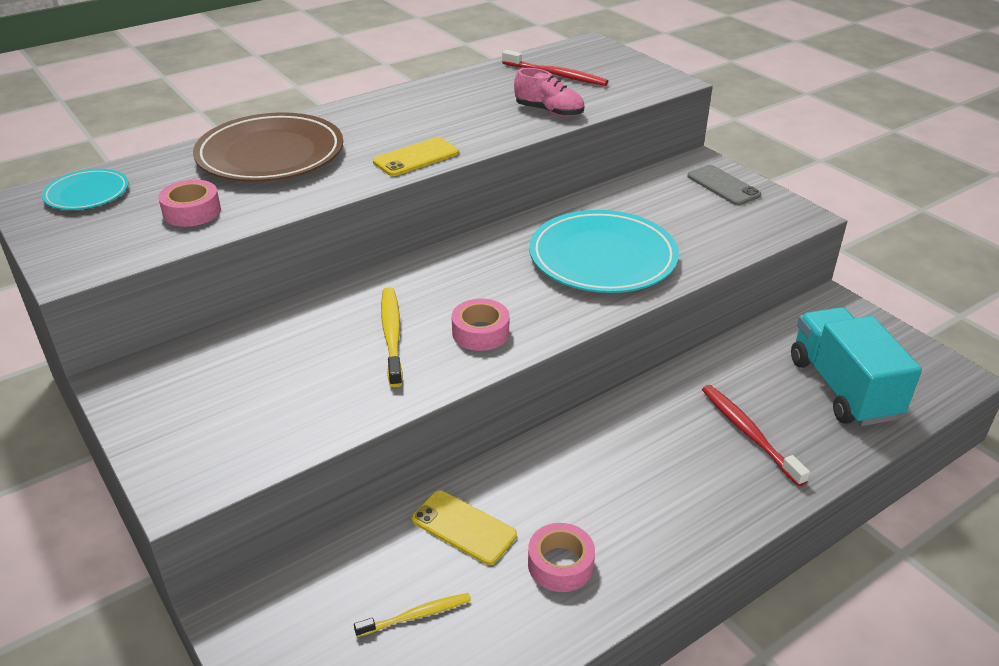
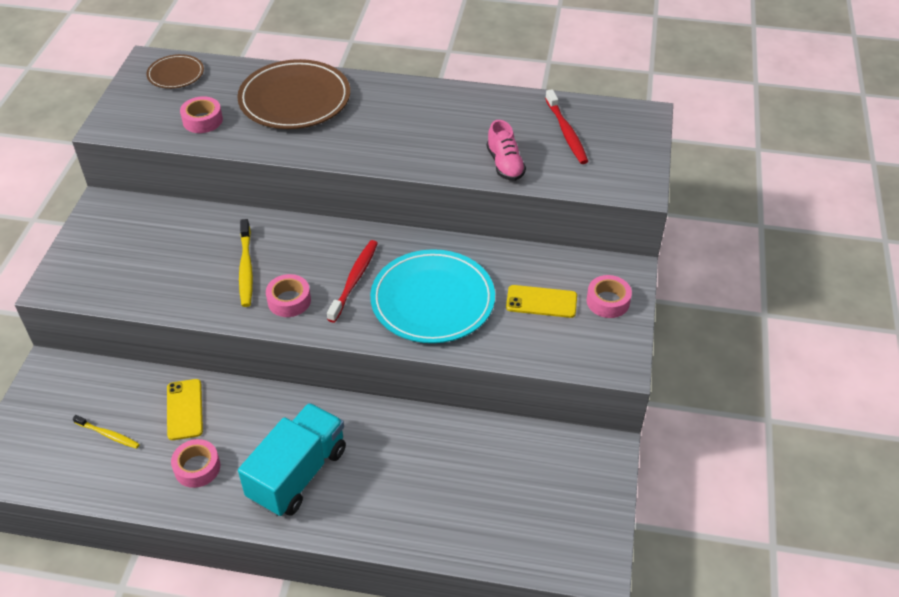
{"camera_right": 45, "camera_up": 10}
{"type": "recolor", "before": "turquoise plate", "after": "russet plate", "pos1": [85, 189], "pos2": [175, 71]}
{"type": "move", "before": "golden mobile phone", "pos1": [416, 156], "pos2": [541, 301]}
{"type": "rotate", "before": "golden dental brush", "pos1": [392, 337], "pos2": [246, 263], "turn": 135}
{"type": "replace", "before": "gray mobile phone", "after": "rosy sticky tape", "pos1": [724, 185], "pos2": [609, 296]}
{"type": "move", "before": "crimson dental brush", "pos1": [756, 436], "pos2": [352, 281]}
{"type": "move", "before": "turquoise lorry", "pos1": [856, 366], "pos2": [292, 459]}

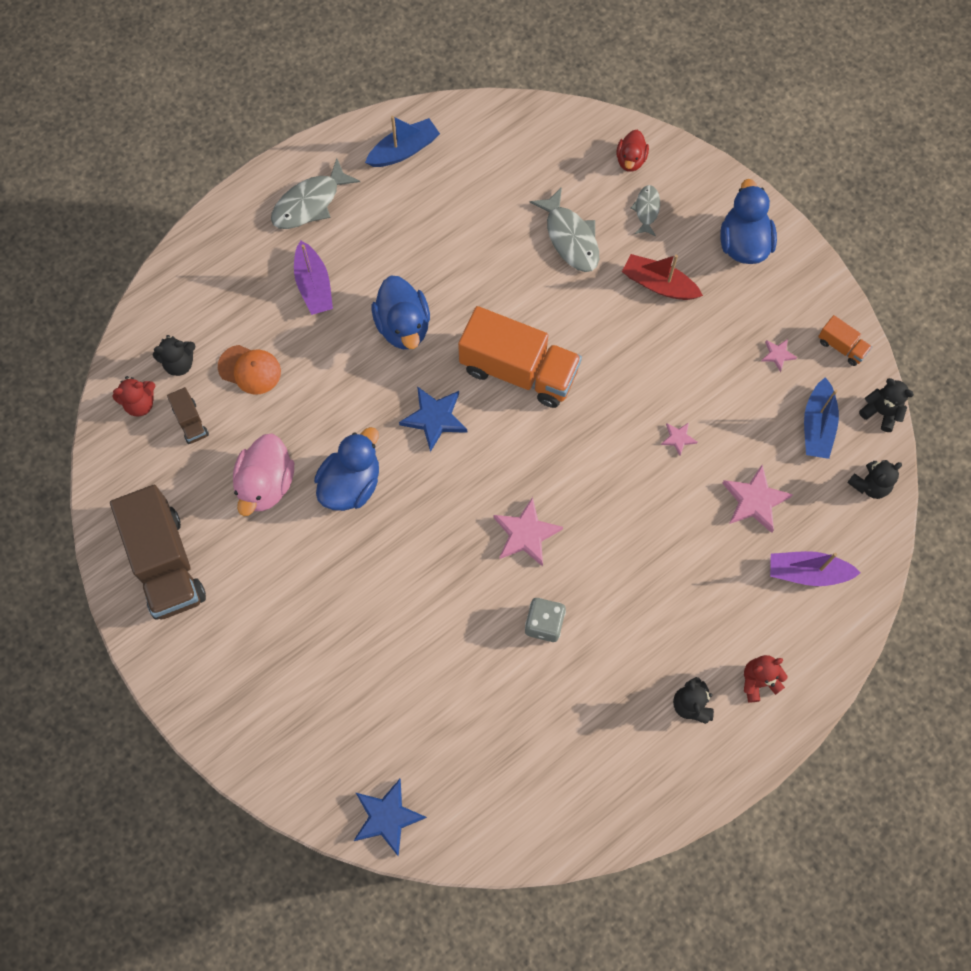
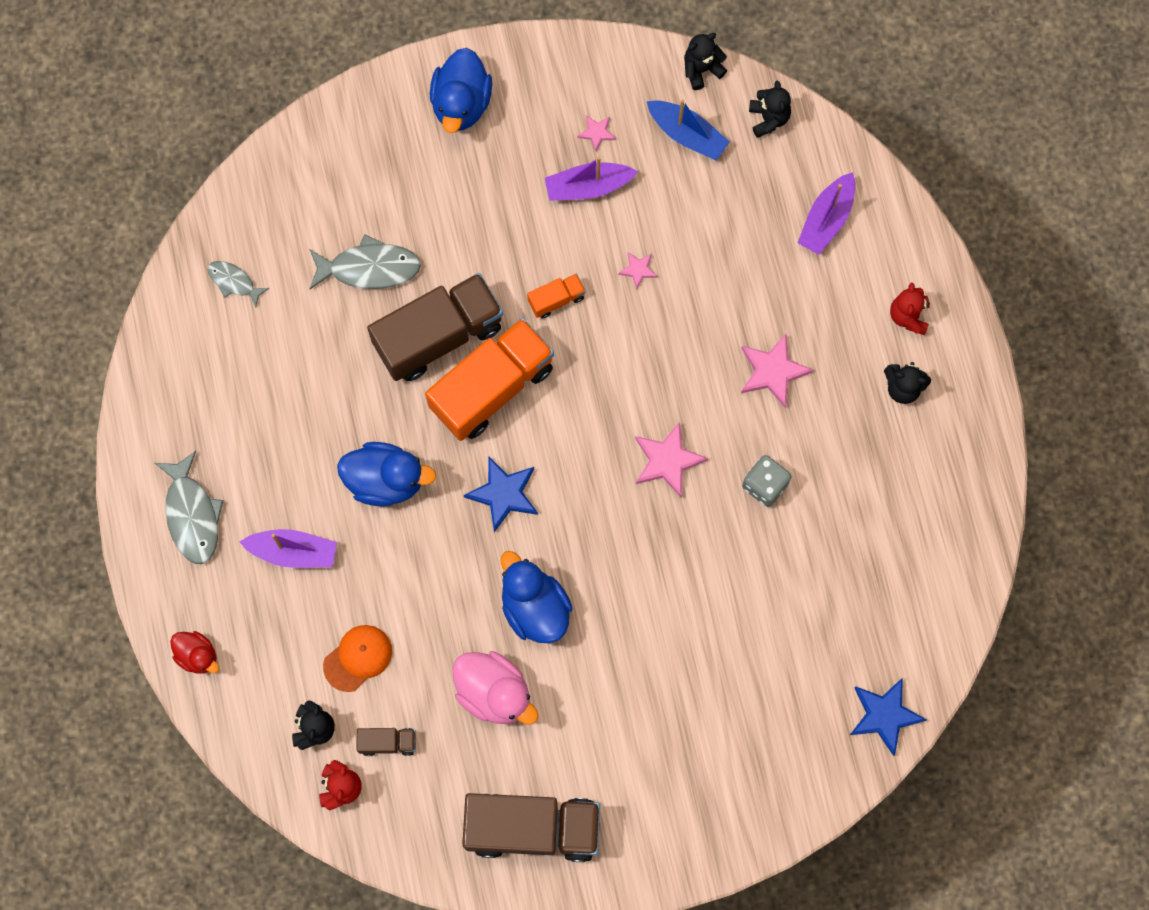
{"camera_right": -65, "camera_up": 5}
{"type": "delete", "before": "cobalt toy boat", "pos1": [402, 141]}
{"type": "move", "before": "crimson duck", "pos1": [632, 151], "pos2": [194, 652]}
{"type": "delete", "before": "crimson toy boat", "pos1": [662, 277]}
{"type": "move", "before": "gray fish figure", "pos1": [645, 210], "pos2": [238, 284]}
{"type": "rotate", "before": "cobalt duck", "pos1": [748, 221], "pos2": [461, 90], "turn": -105}
{"type": "move", "before": "rosy star", "pos1": [757, 499], "pos2": [777, 371]}
{"type": "move", "before": "bright orange lorry", "pos1": [845, 340], "pos2": [556, 296]}
{"type": "insert", "after": "russet lorry", "pos2": [435, 327]}
{"type": "insert", "after": "purple toy boat", "pos2": [591, 179]}

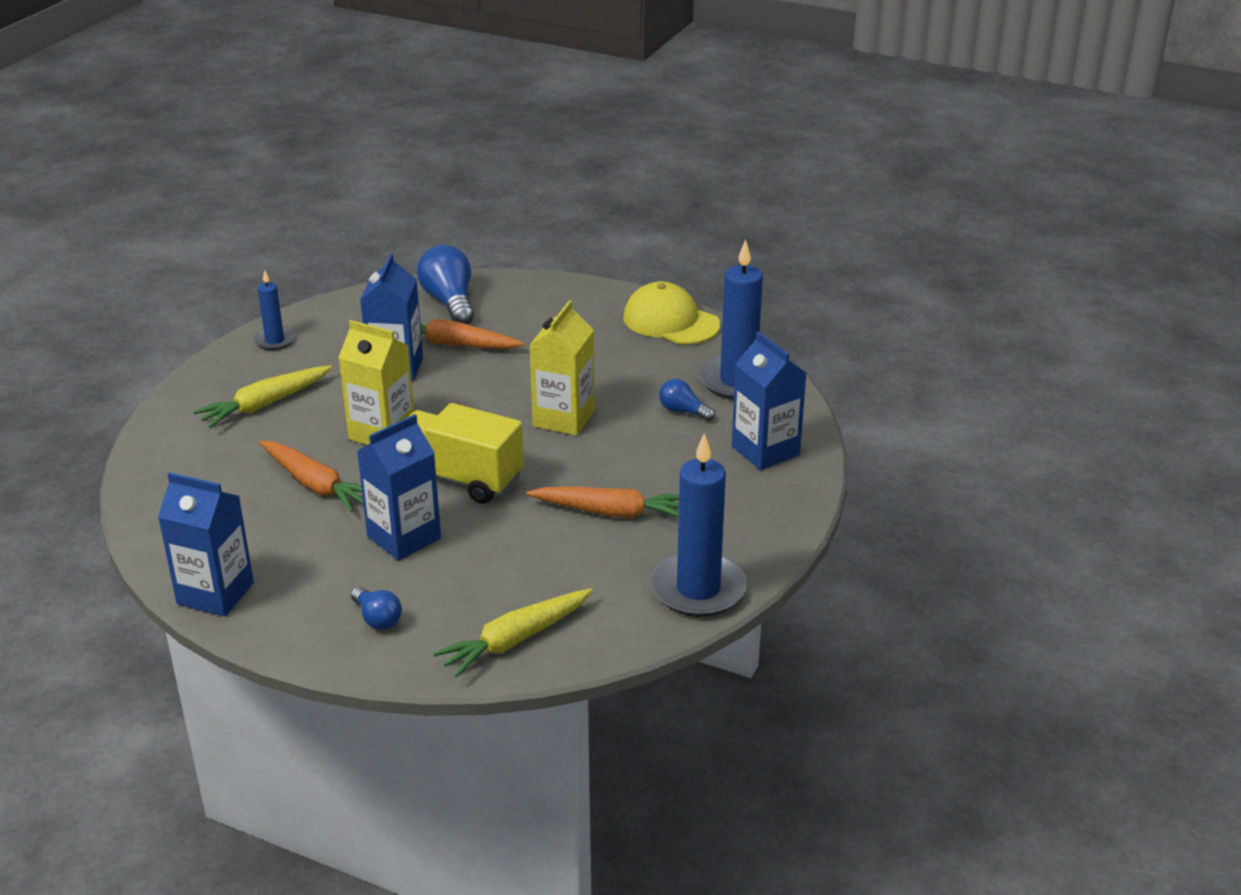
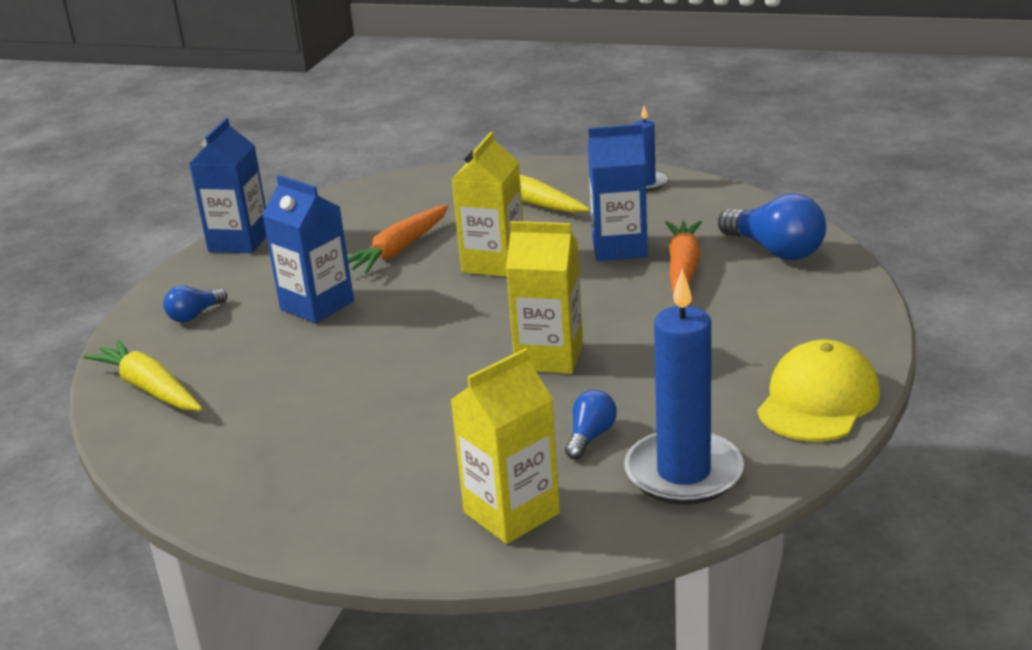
{"camera_right": 85, "camera_up": -5}
{"type": "delete", "before": "golden lorry", "pos1": [466, 453]}
{"type": "rotate", "before": "cobalt light bulb", "pos1": [445, 284], "pos2": [772, 227], "turn": 75}
{"type": "delete", "before": "bright orange toy carrot", "pos1": [602, 502]}
{"type": "delete", "before": "cobalt pillar candle", "pos1": [699, 525]}
{"type": "recolor", "before": "cobalt juice carton", "after": "golden juice carton", "pos1": [769, 400], "pos2": [505, 446]}

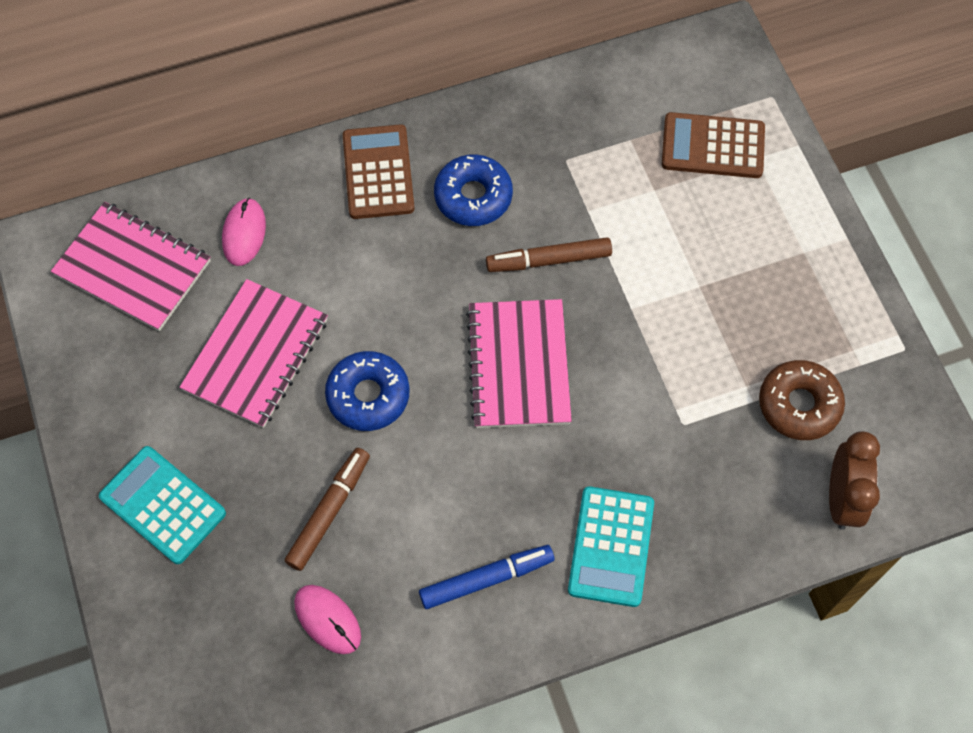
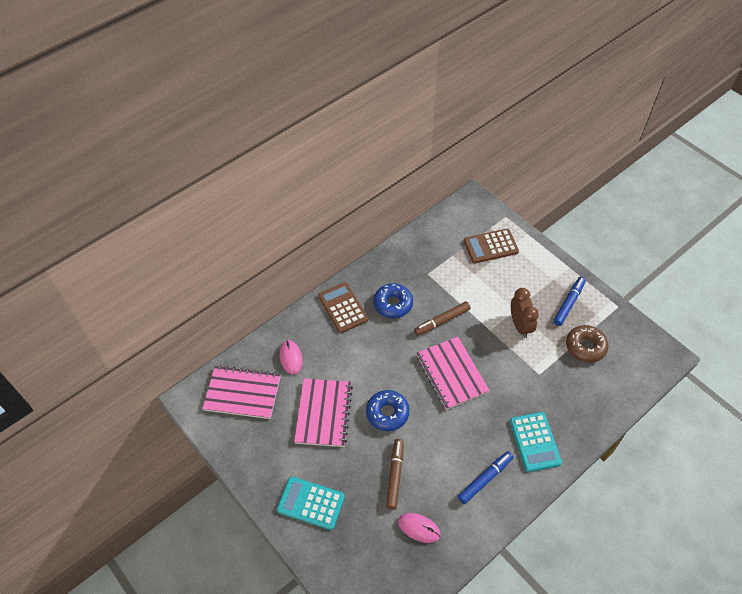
{"camera_right": -20, "camera_up": -10}
{"type": "move", "before": "russet alarm clock", "pos1": [854, 480], "pos2": [525, 313]}
{"type": "insert", "after": "cobalt marker pen", "pos2": [569, 301]}

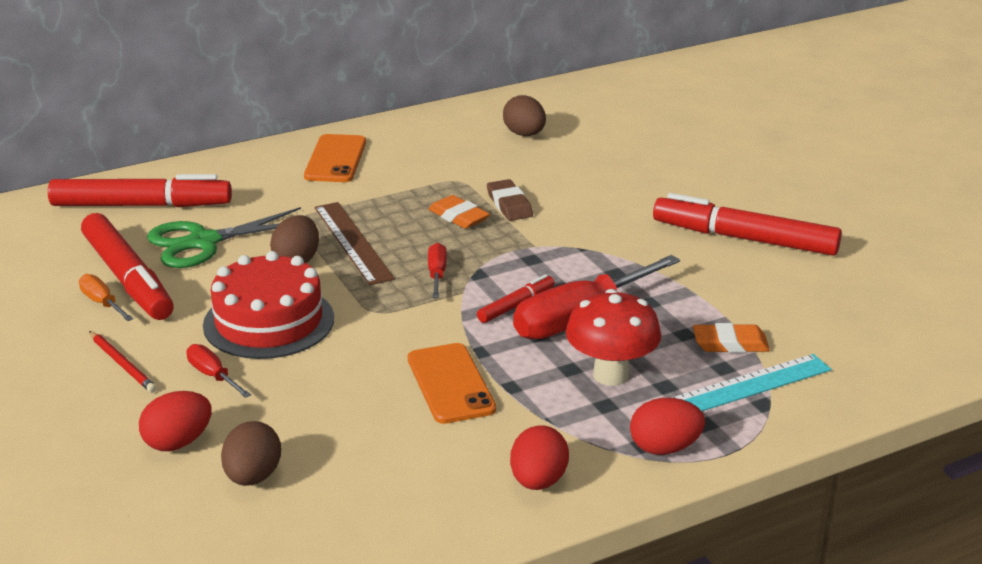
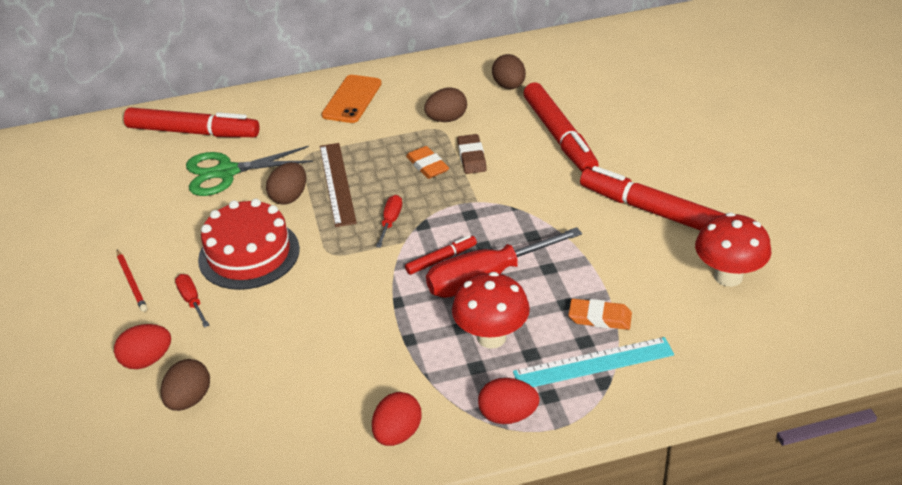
{"camera_right": 15, "camera_up": 10}
{"type": "delete", "before": "bright orange screwdriver", "pos1": [106, 297]}
{"type": "move", "before": "crimson marker pen", "pos1": [127, 266], "pos2": [561, 127]}
{"type": "delete", "before": "bright orange mobile phone", "pos1": [452, 383]}
{"type": "insert", "after": "russet egg shape", "pos2": [445, 105]}
{"type": "insert", "after": "crimson mushroom", "pos2": [733, 250]}

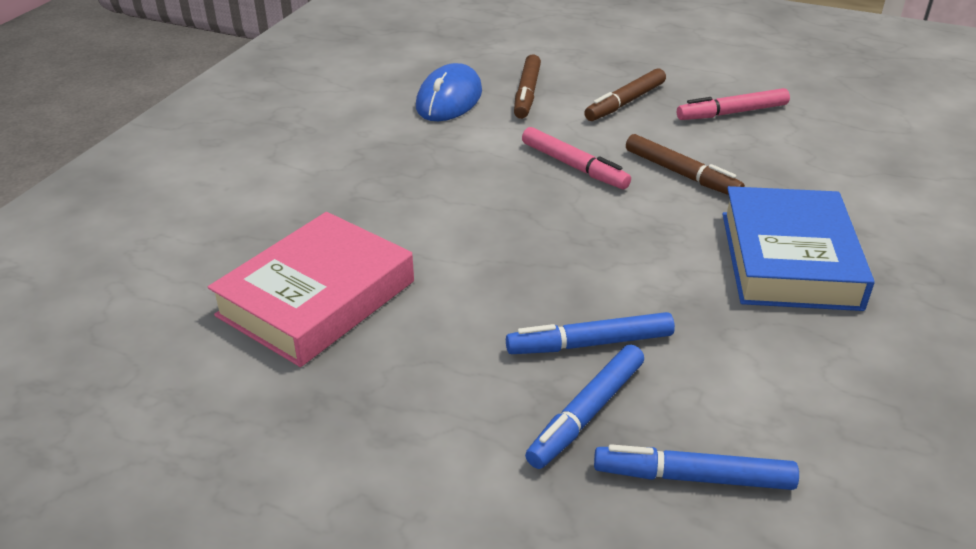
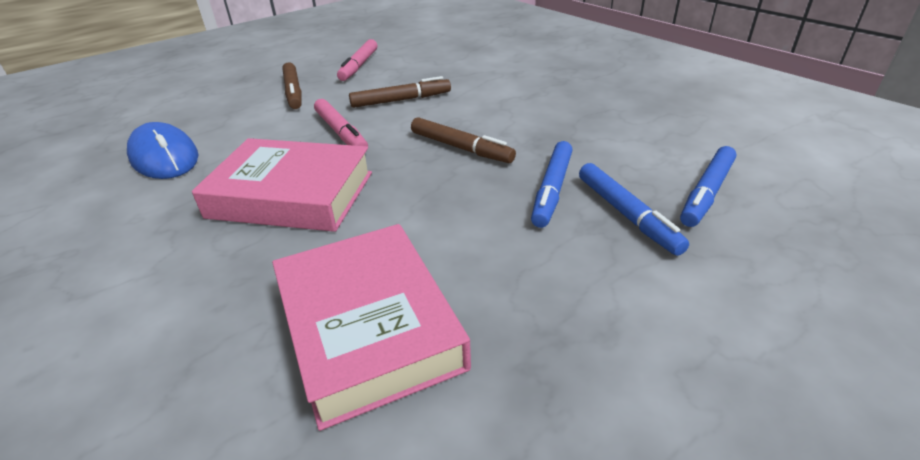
{"camera_right": -60, "camera_up": 0}
{"type": "move", "before": "russet marker pen", "pos1": [527, 86], "pos2": [463, 140]}
{"type": "rotate", "before": "rosy marker pen", "pos1": [576, 158], "pos2": [341, 123], "turn": 75}
{"type": "delete", "before": "cobalt book", "pos1": [798, 248]}
{"type": "insert", "after": "rosy book", "pos2": [282, 185]}

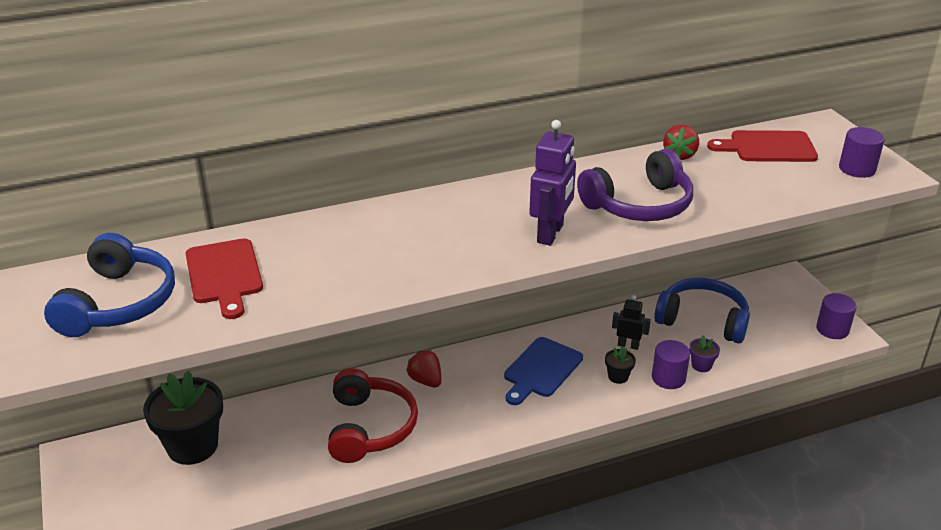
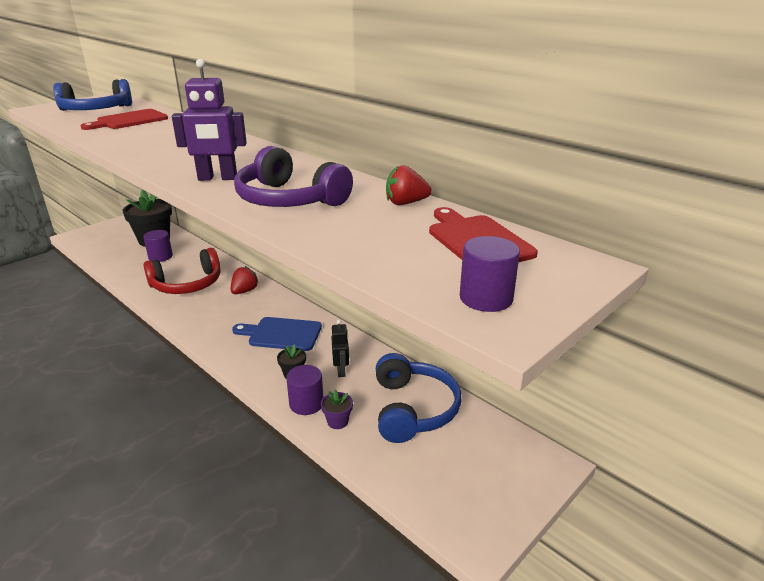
{"camera_right": 65, "camera_up": -5}
{"type": "move", "before": "purple cylinder", "pos1": [836, 316], "pos2": [158, 246]}

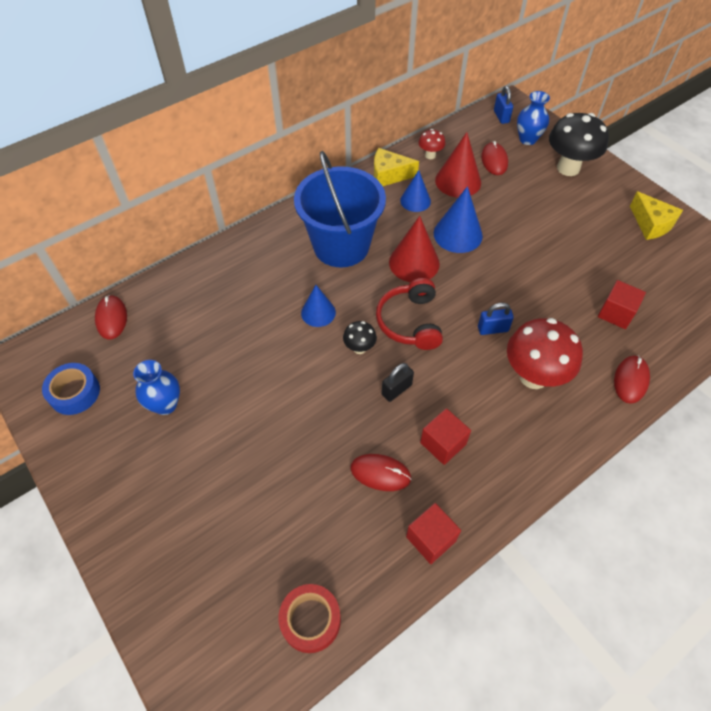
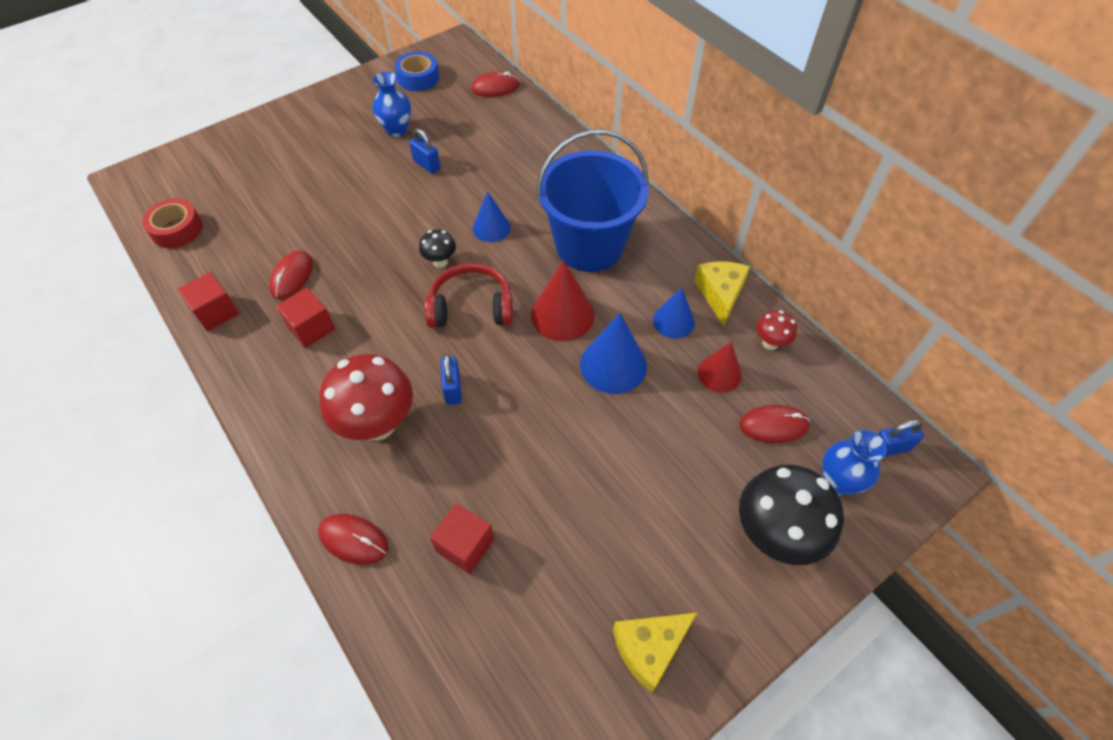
{"camera_right": 90, "camera_up": 0}
{"type": "delete", "before": "ebony padlock", "pos1": [398, 382]}
{"type": "resize", "before": "crimson cone shape", "pos1": [458, 165], "pos2": [720, 367], "scale": 0.65}
{"type": "insert", "after": "cobalt padlock", "pos2": [425, 151]}

